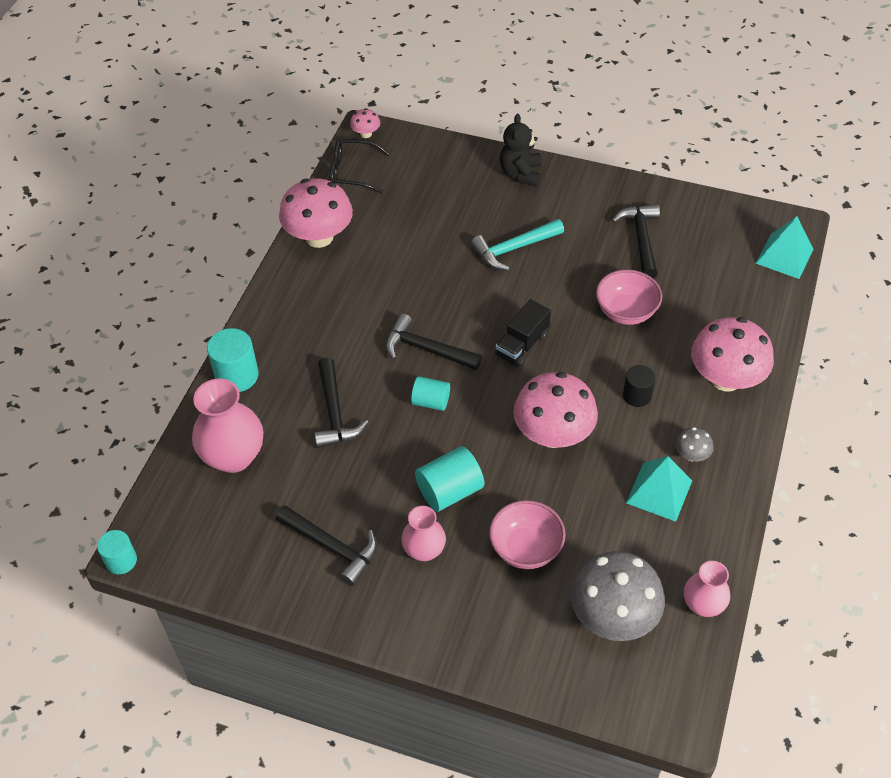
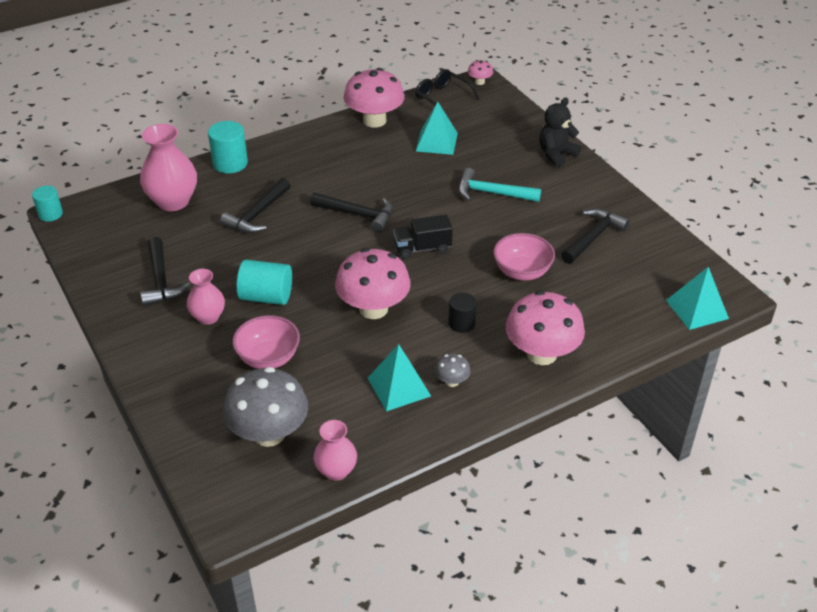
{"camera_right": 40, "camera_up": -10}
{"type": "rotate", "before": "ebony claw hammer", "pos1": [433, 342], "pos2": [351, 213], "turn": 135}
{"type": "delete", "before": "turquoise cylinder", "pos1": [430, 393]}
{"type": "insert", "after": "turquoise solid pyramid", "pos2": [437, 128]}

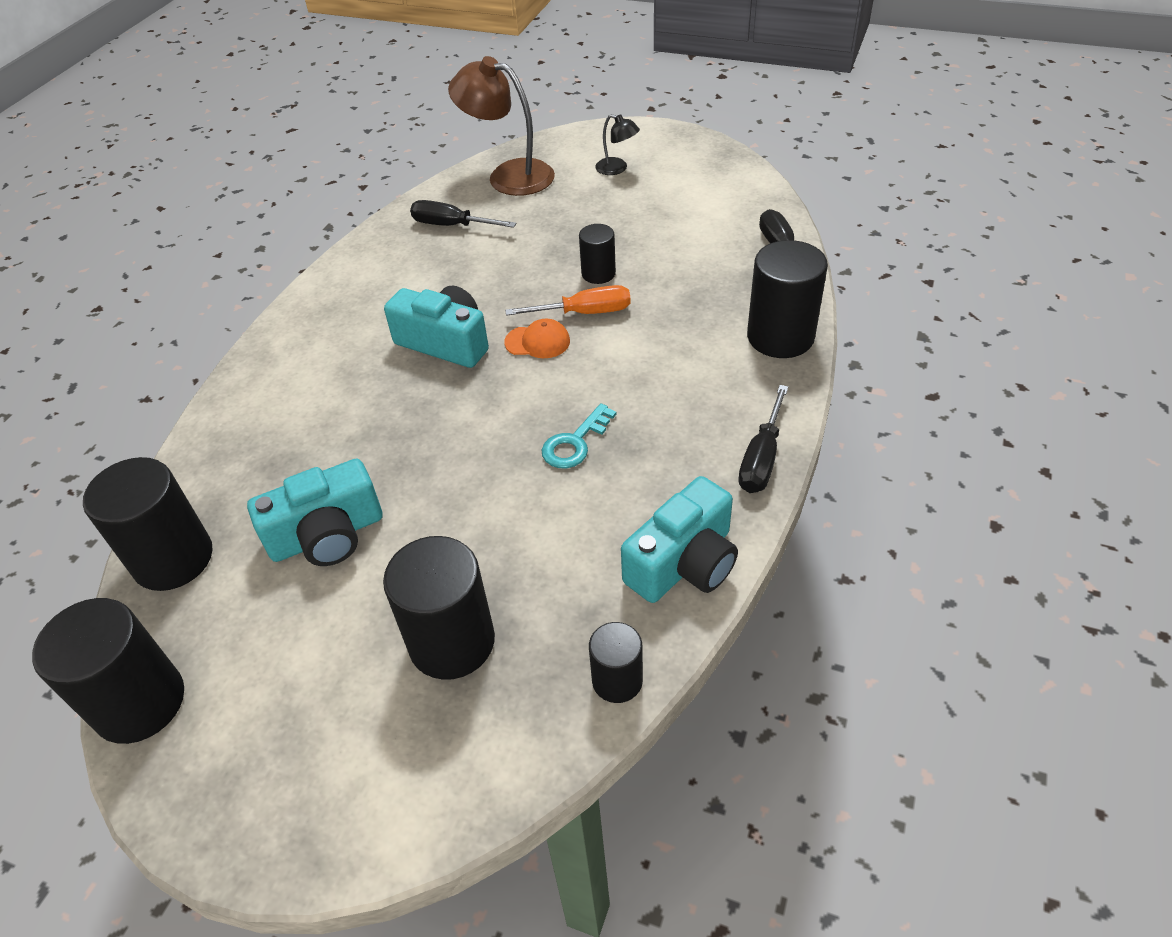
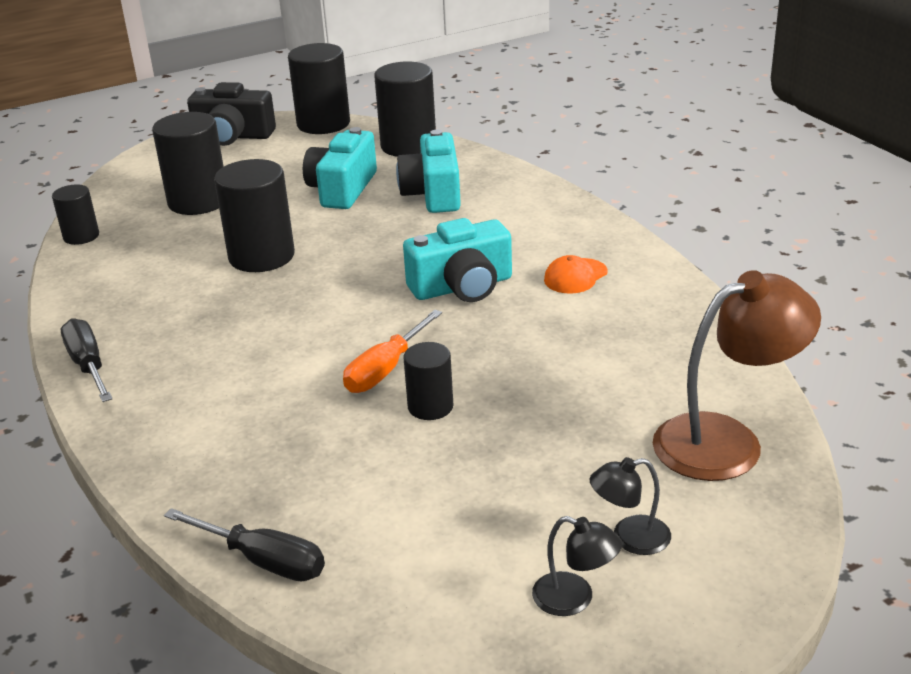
{"camera_right": 130, "camera_up": -15}
{"type": "delete", "before": "ebony screwdriver", "pos1": [463, 214]}
{"type": "move", "before": "bright orange cap", "pos1": [537, 338], "pos2": [576, 274]}
{"type": "delete", "before": "turquoise door key", "pos1": [579, 435]}
{"type": "move", "before": "turquoise compact camera", "pos1": [679, 539], "pos2": [428, 171]}
{"type": "move", "before": "ebony cylinder", "pos1": [787, 299], "pos2": [254, 215]}
{"type": "insert", "after": "ebony compact camera", "pos2": [231, 114]}
{"type": "insert", "after": "ebony lamp", "pos2": [577, 566]}

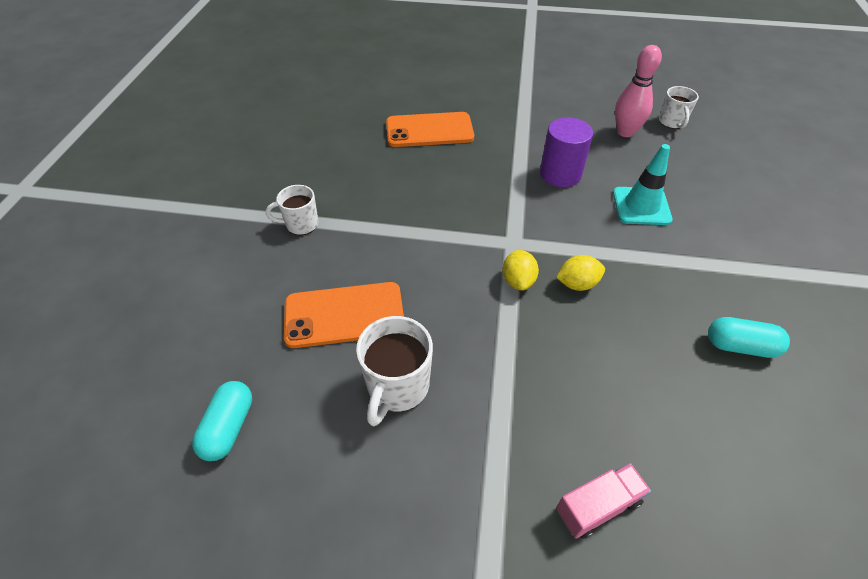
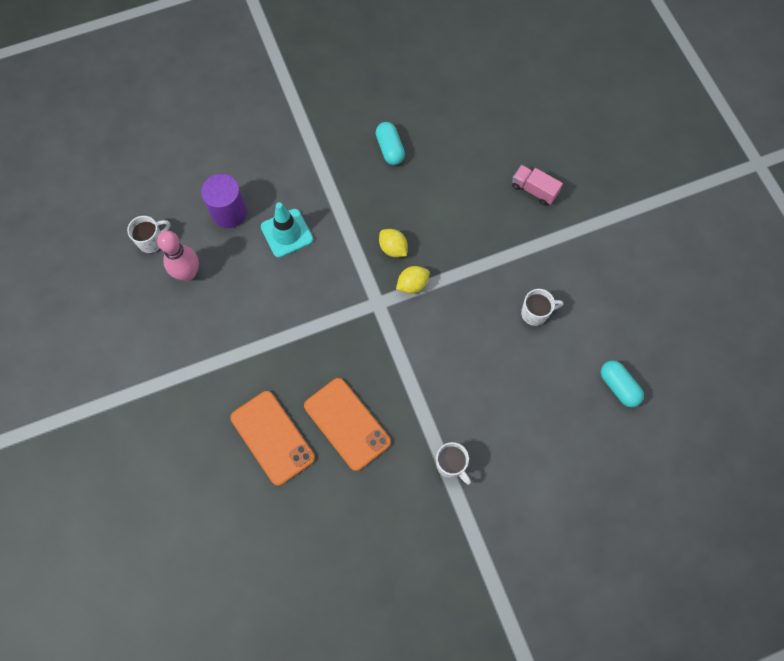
{"camera_right": -120, "camera_up": 20}
{"type": "rotate", "before": "turquoise capsule", "pos1": [222, 421], "pos2": [622, 383], "turn": 75}
{"type": "move", "before": "bright orange mobile phone", "pos1": [344, 315], "pos2": [347, 424]}
{"type": "resize", "before": "pure white coffee mug", "pos1": [394, 371], "pos2": [542, 307], "scale": 0.66}
{"type": "move", "before": "purple cylinder", "pos1": [566, 152], "pos2": [224, 201]}

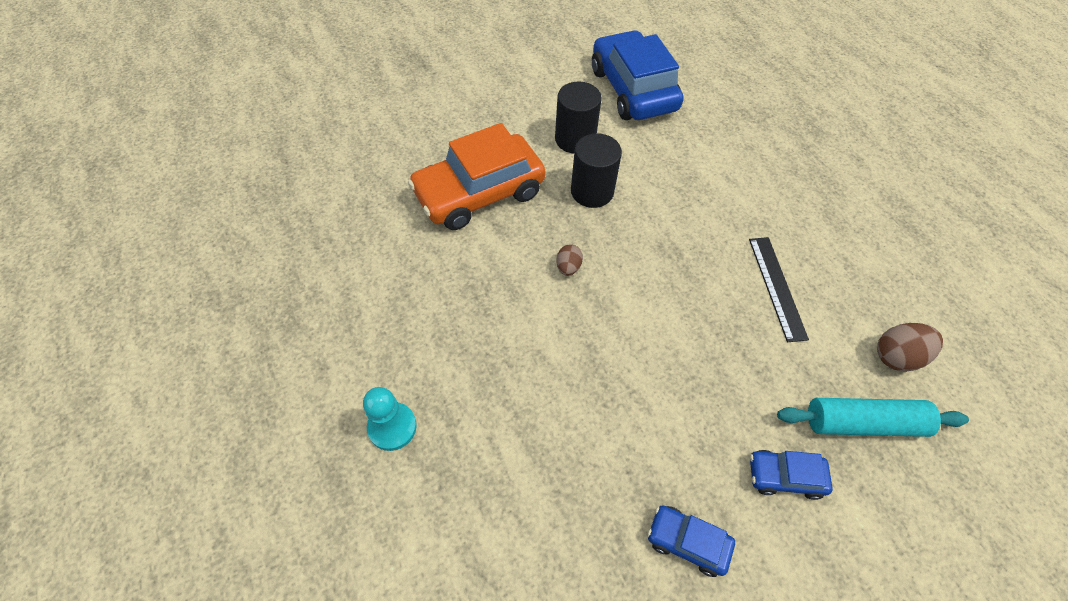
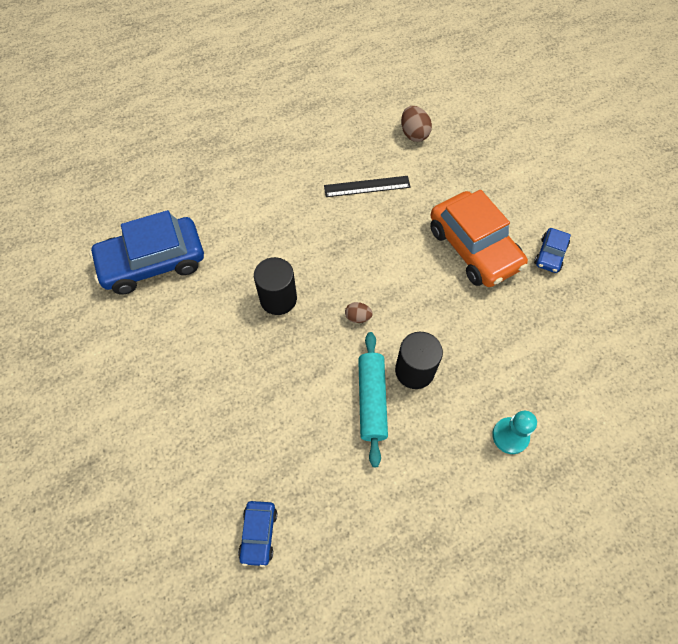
{"camera_right": -90, "camera_up": 5}
{"type": "move", "before": "bright orange car", "pos1": [477, 176], "pos2": [479, 238]}
{"type": "move", "before": "ebony cylinder", "pos1": [578, 117], "pos2": [419, 360]}
{"type": "move", "before": "cobalt car", "pos1": [791, 475], "pos2": [257, 534]}
{"type": "move", "before": "turquoise rolling pin", "pos1": [873, 417], "pos2": [373, 399]}

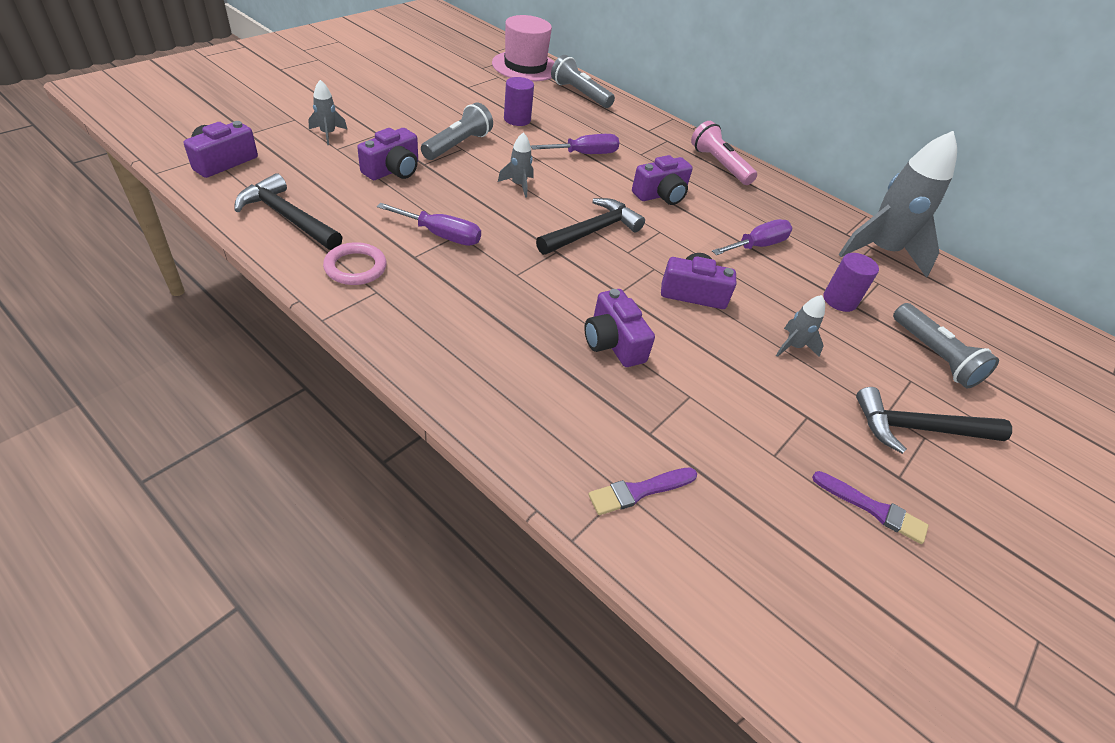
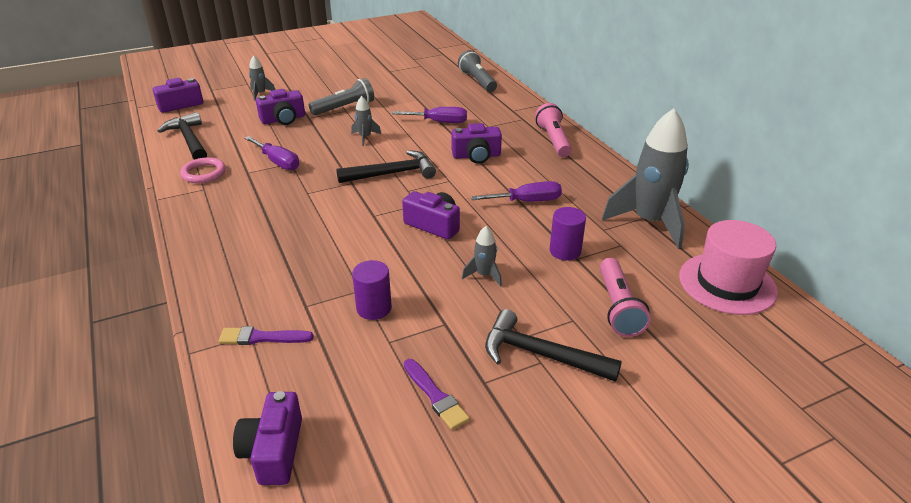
{"camera_right": 30, "camera_up": -10}
{"type": "move", "before": "rosy hat", "pos1": [523, 48], "pos2": [728, 267]}
{"type": "move", "before": "purple cylinder", "pos1": [519, 101], "pos2": [372, 290]}
{"type": "move", "before": "purple compact camera", "pos1": [619, 328], "pos2": [267, 438]}
{"type": "recolor", "before": "gray torch", "after": "rosy torch", "pos1": [946, 345], "pos2": [625, 297]}

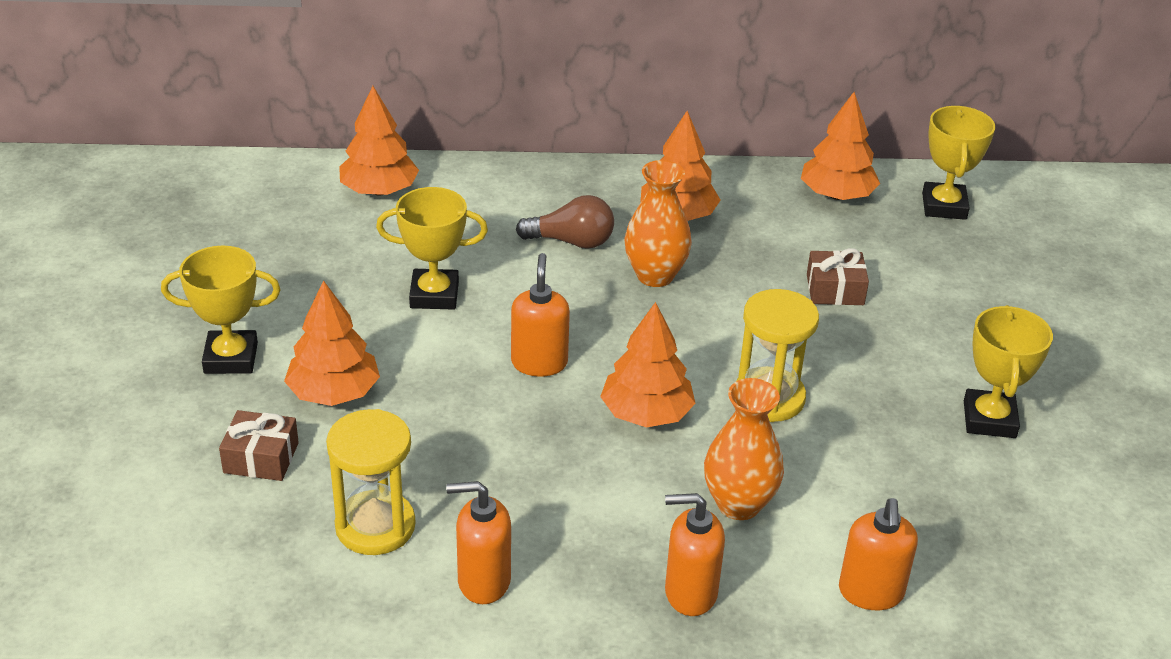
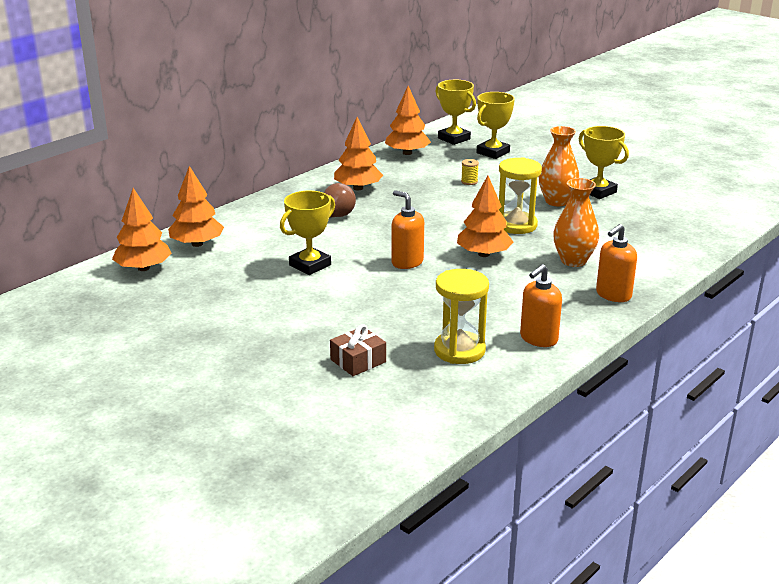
{"camera_right": -45, "camera_up": -10}
{"type": "move", "before": "golden award cup", "pos1": [221, 309], "pos2": [495, 125]}
{"type": "move", "before": "bright orange toy tree", "pos1": [332, 343], "pos2": [142, 229]}
{"type": "move", "before": "bright orange tall vase", "pos1": [658, 223], "pos2": [559, 166]}
{"type": "replace", "before": "russet gift", "after": "golden spool", "pos1": [838, 276], "pos2": [470, 172]}
{"type": "delete", "before": "bright orange pump bottle", "pos1": [878, 554]}

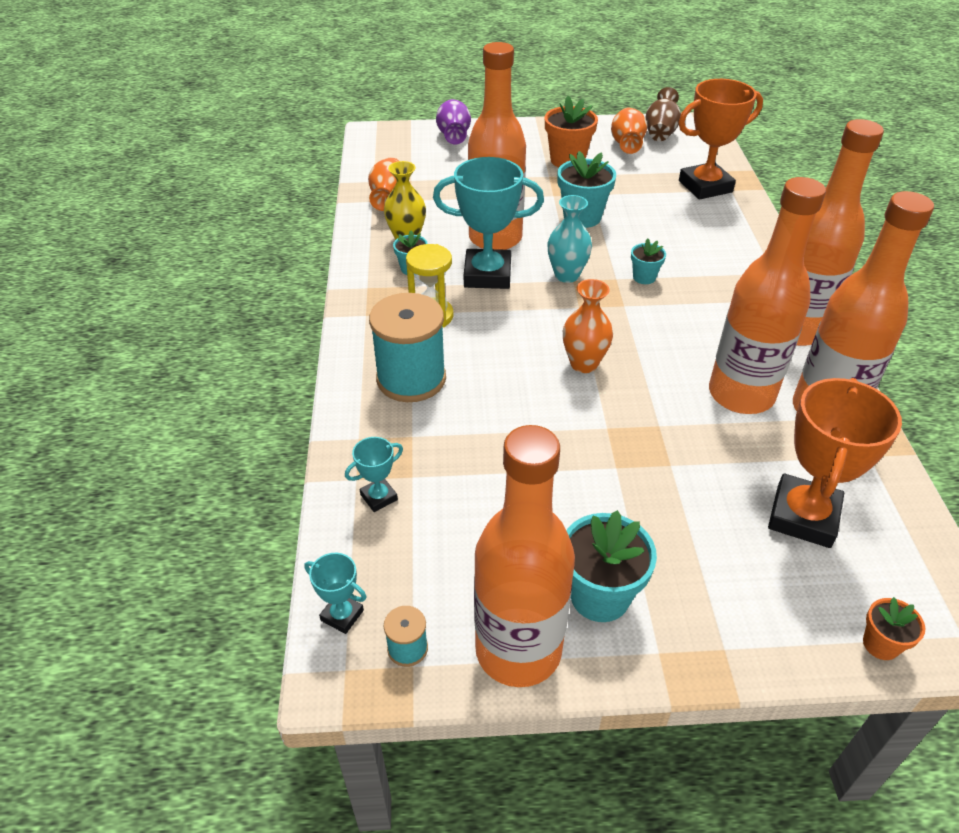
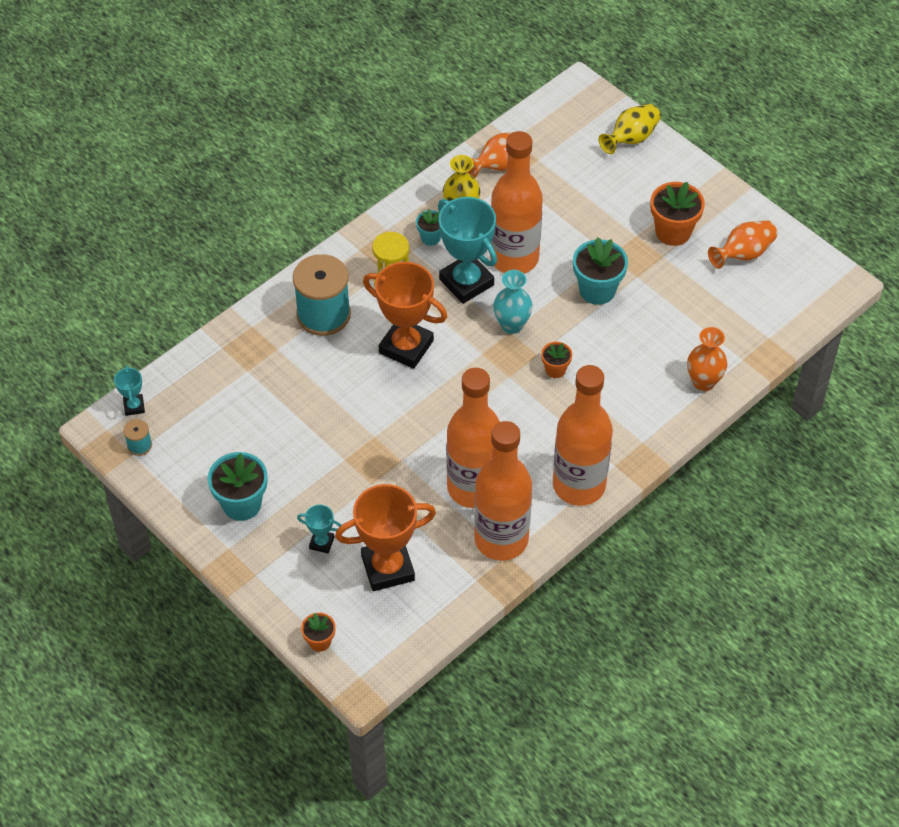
{"camera_right": 50, "camera_up": 10}
{"type": "move", "before": "turquoise award cup", "pos1": [374, 474], "pos2": [319, 529]}
{"type": "recolor", "before": "purple tall vase", "after": "golden tall vase", "pos1": [453, 122], "pos2": [630, 129]}
{"type": "delete", "before": "bright orange bottle", "pos1": [524, 556]}
{"type": "move", "before": "bright orange tall vase", "pos1": [588, 326], "pos2": [707, 359]}
{"type": "recolor", "before": "turquoise plant pot", "after": "bright orange plant pot", "pos1": [648, 261], "pos2": [556, 360]}
{"type": "delete", "before": "russet tall vase", "pos1": [663, 114]}
{"type": "move", "before": "bright orange award cup", "pos1": [720, 139], "pos2": [405, 315]}

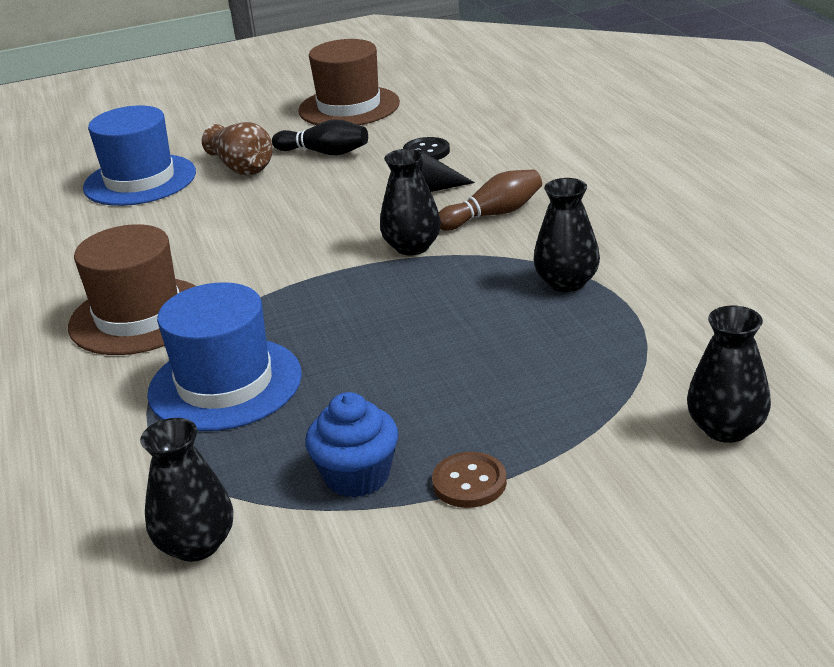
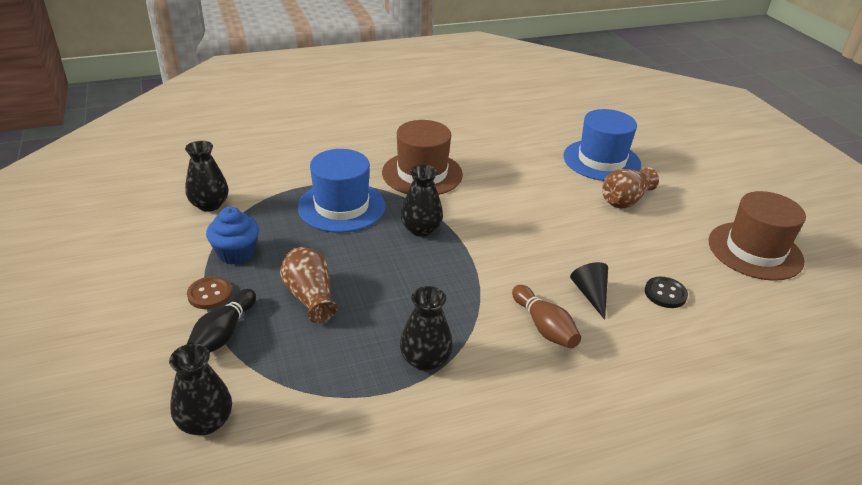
{"camera_right": 85, "camera_up": 5}
{"type": "move", "before": "ebony tenpin", "pos1": [320, 137], "pos2": [221, 320]}
{"type": "move", "before": "ebony tall vase", "pos1": [410, 202], "pos2": [422, 201]}
{"type": "insert", "after": "russet tall vase", "pos2": [309, 285]}

